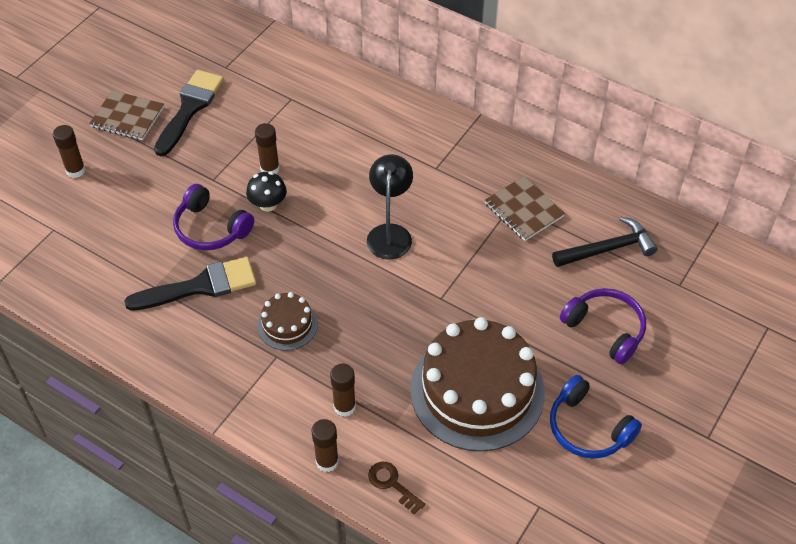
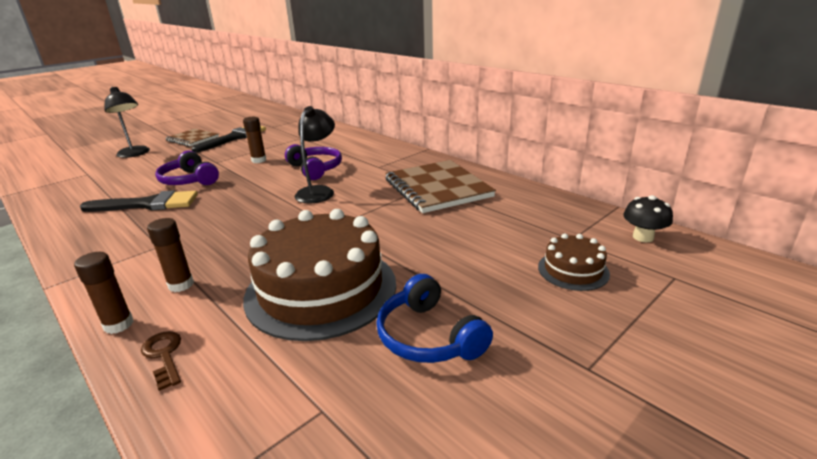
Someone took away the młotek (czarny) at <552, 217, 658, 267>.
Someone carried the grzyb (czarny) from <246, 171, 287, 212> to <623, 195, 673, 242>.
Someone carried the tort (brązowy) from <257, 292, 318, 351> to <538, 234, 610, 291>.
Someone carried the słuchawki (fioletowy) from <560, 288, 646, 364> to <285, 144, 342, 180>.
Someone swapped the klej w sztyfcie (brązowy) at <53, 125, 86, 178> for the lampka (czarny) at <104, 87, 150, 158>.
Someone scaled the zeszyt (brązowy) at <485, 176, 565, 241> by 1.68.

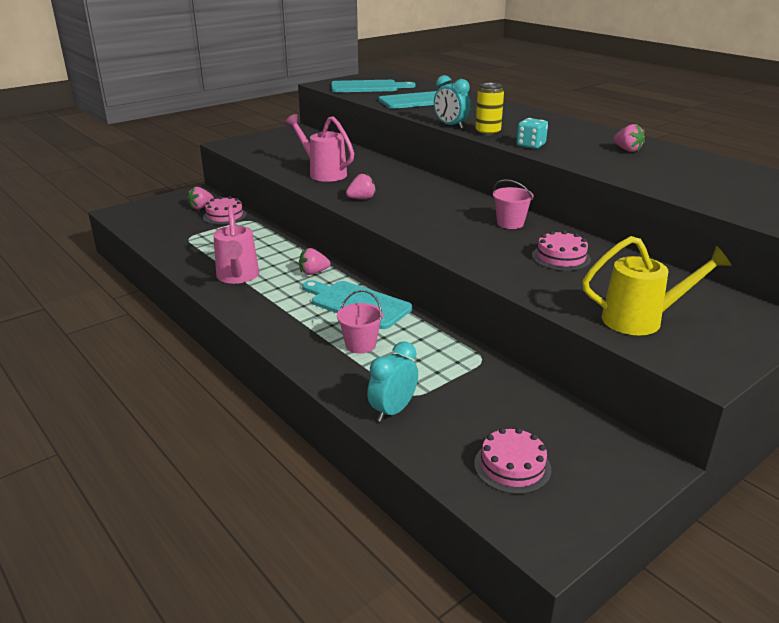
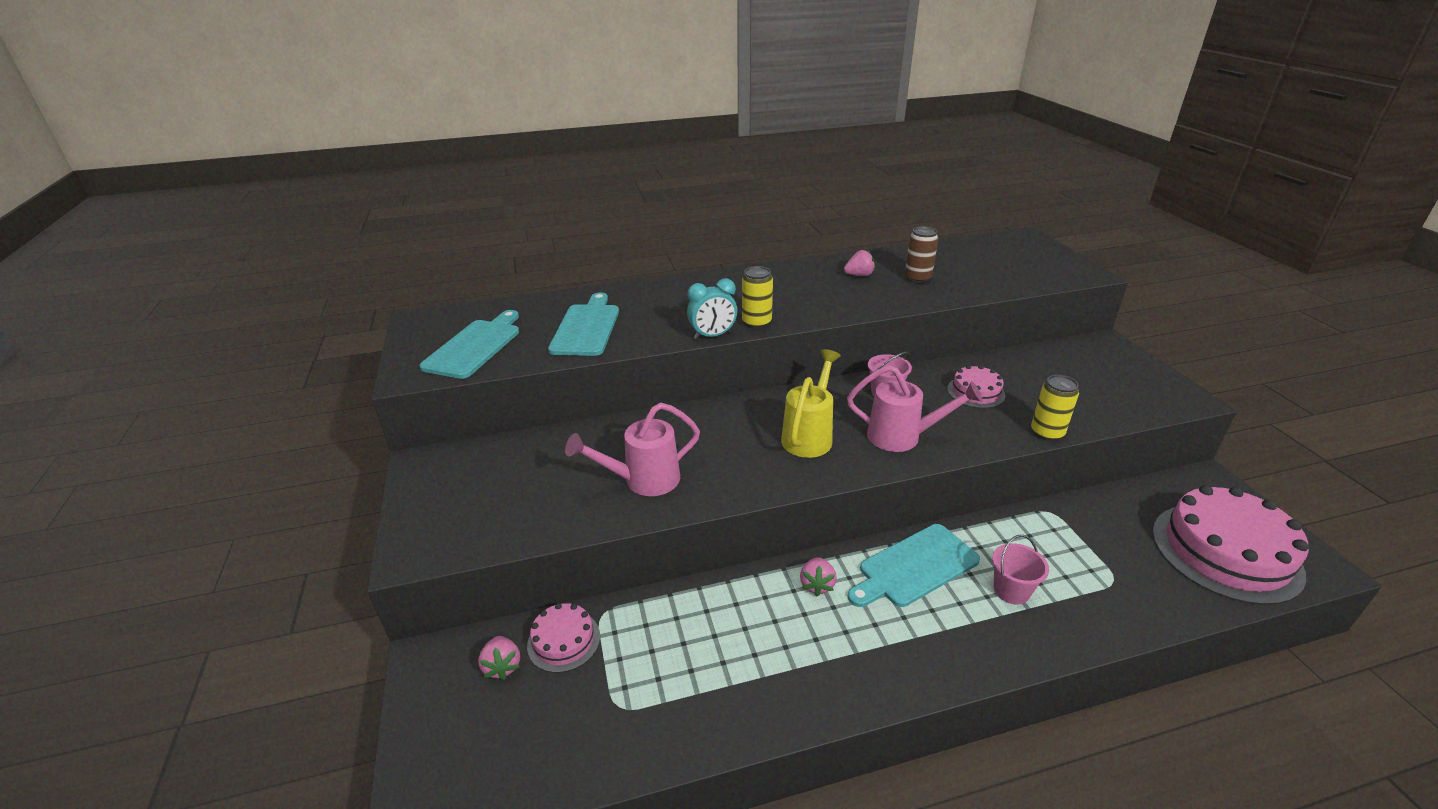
Someone took away the truskawka (różowy) at <346, 173, 376, 199>.
Someone took away the budzik (turkusowy) at <367, 341, 418, 422>.
Someone took away the kostka do gry (turkusowy) at <516, 118, 548, 149>.
Someone put down the puszka (brązowy) at <905, 226, 938, 283>.
Someone put down the puszka (żółty) at <1031, 375, 1079, 441>.
Someone carried the konewka (różowy) from <213, 205, 259, 284> to <847, 365, 983, 452>.
Someone carried the konewka (żółty) from <582, 236, 732, 335> to <781, 349, 841, 458>.
Someone scaled the tort (różowy) at <474, 428, 551, 494> by 2.02.

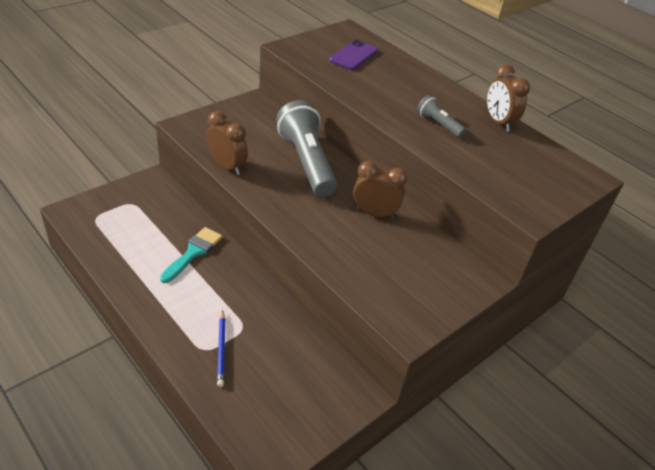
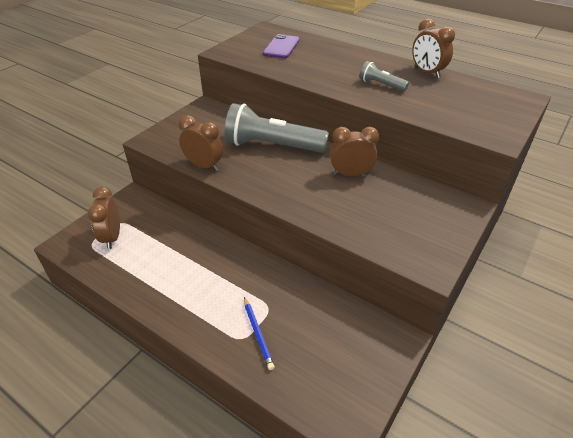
Someone took away the pędzel (turkusowy) at <160, 227, 222, 283>.
Someone put down the budzik (brązowy) at <88, 187, 120, 249>.
Someone rotated the latarka (szary) at <276, 100, 337, 197> by 45 degrees counterclockwise.

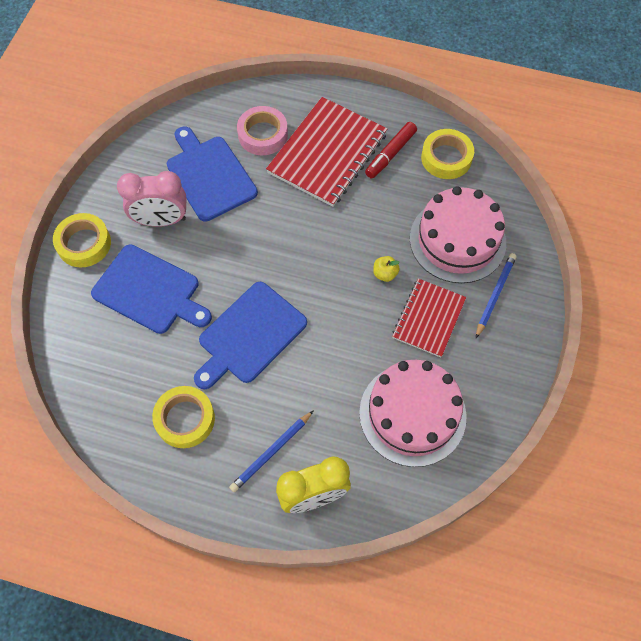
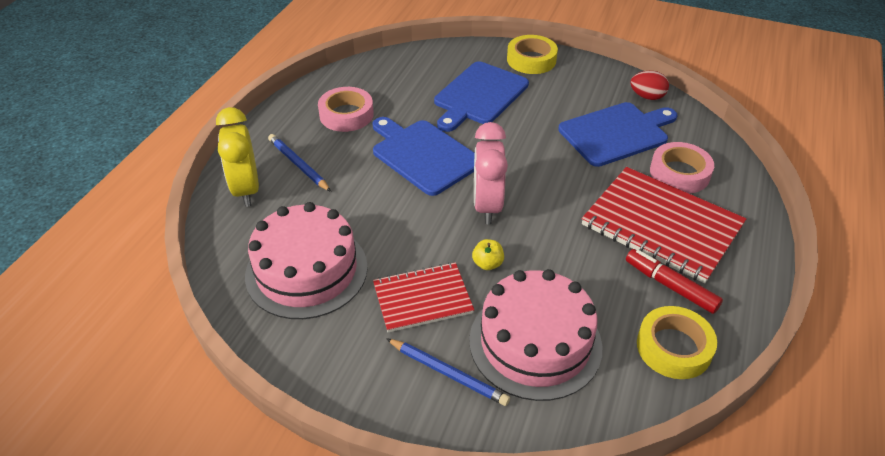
Someone put down the jajko (czerwony) at <630, 71, 669, 100>.
Someone carried the budzik (różowy) from <117, 171, 186, 227> to <474, 122, 508, 224>.
Someone repainted the taśma klejąca (żółty) at <152, 386, 215, 448>, which became the taśma klejąca (różowy) at <318, 87, 374, 132>.
Someone rotated the zeszyt (czerwony) at <392, 278, 466, 357> by 45 degrees counterclockwise.

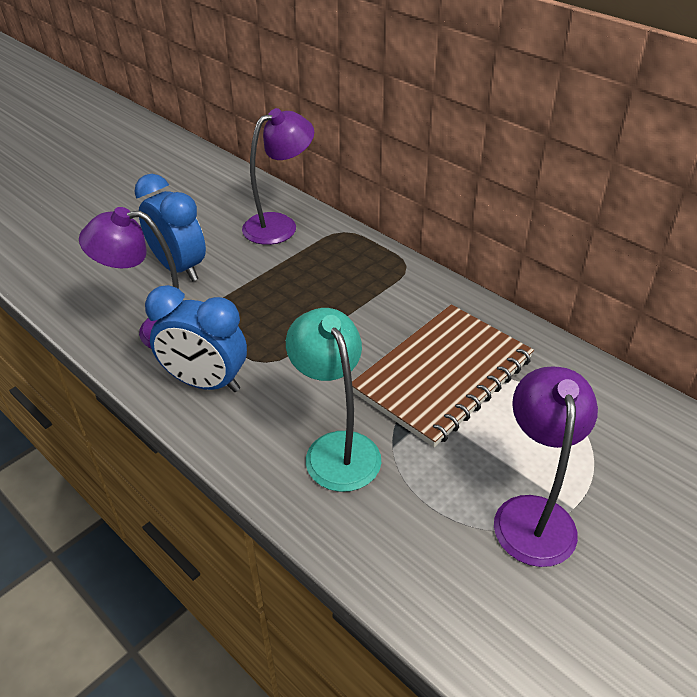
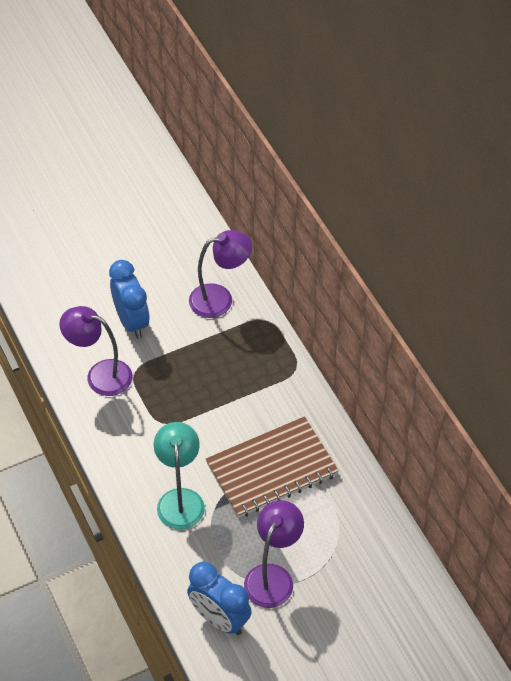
Someone carried the budzik (niebieski) from <145, 285, 247, 392> to <187, 561, 252, 635>.

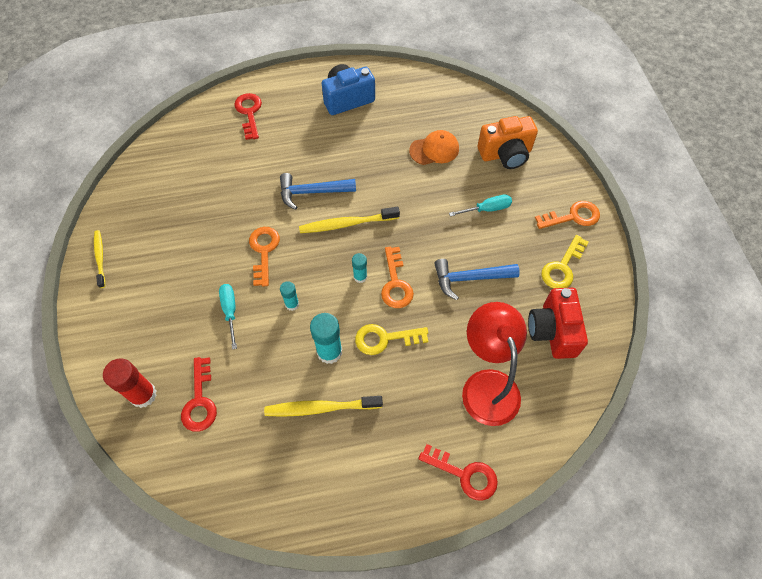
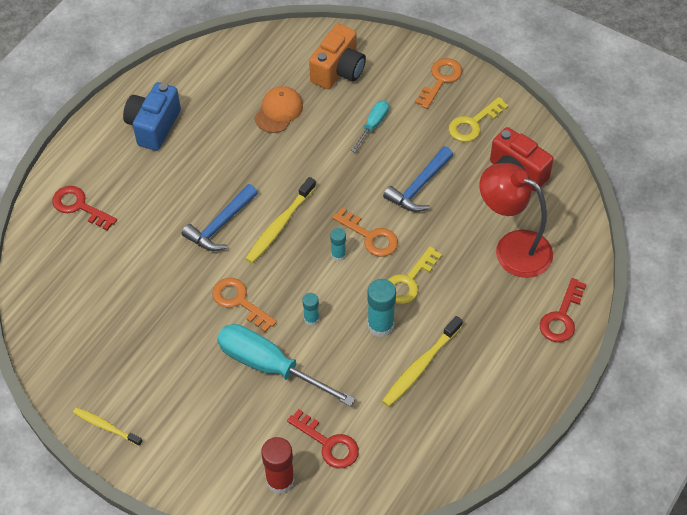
Someone rotated the klucz (czerwony) at <419, 444, 498, 501> by 135 degrees clockwise.
Someone rotated the klucz (żółty) at <541, 235, 589, 289> by 60 degrees clockwise.
Someone scaled the śrubokręt (turkusowy) at <219, 284, 237, 350> by 1.97.

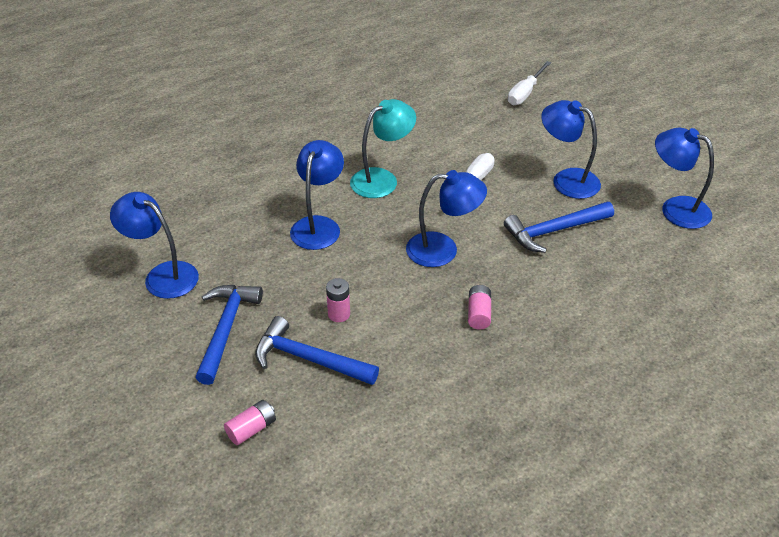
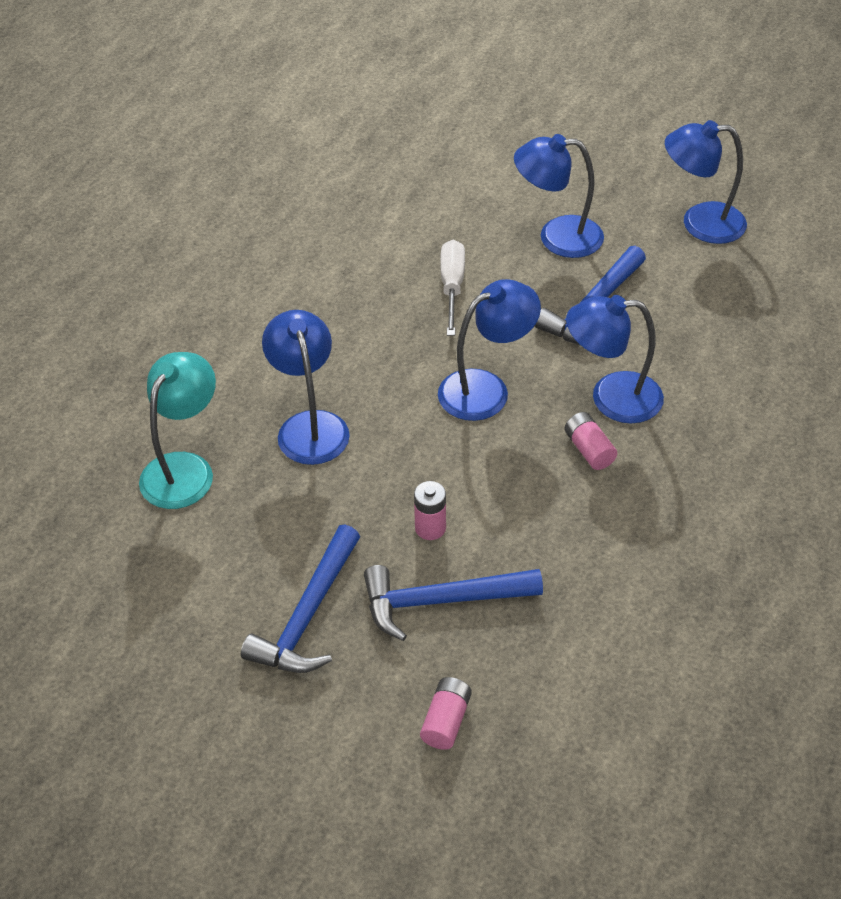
Someone took away the śrubokręt (biały) at <508, 61, 551, 105>.
Someone carried the lampka (niebieski) from <110, 192, 199, 299> to <566, 295, 664, 424>.
Someone carried the lampka (turkusowy) from <350, 99, 416, 198> to <139, 352, 216, 509>.
Someone rotated the młotek (niebieski) at <195, 285, 263, 385> by 135 degrees counterclockwise.

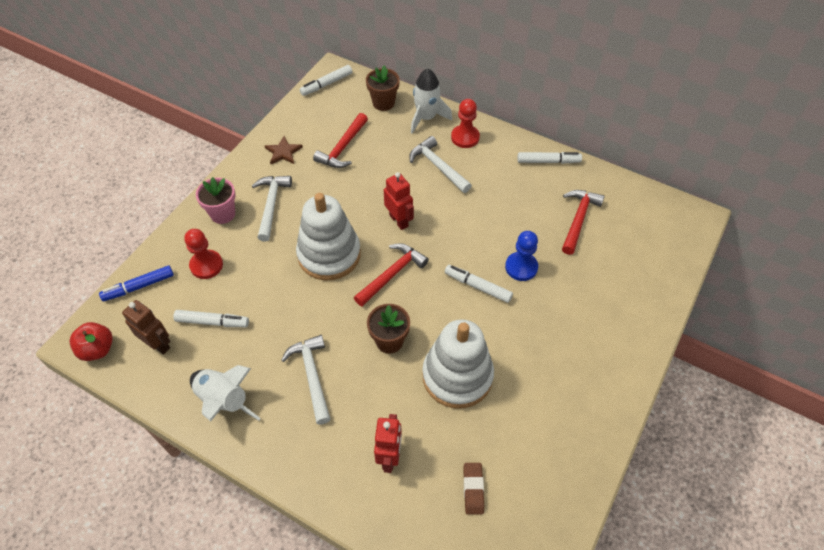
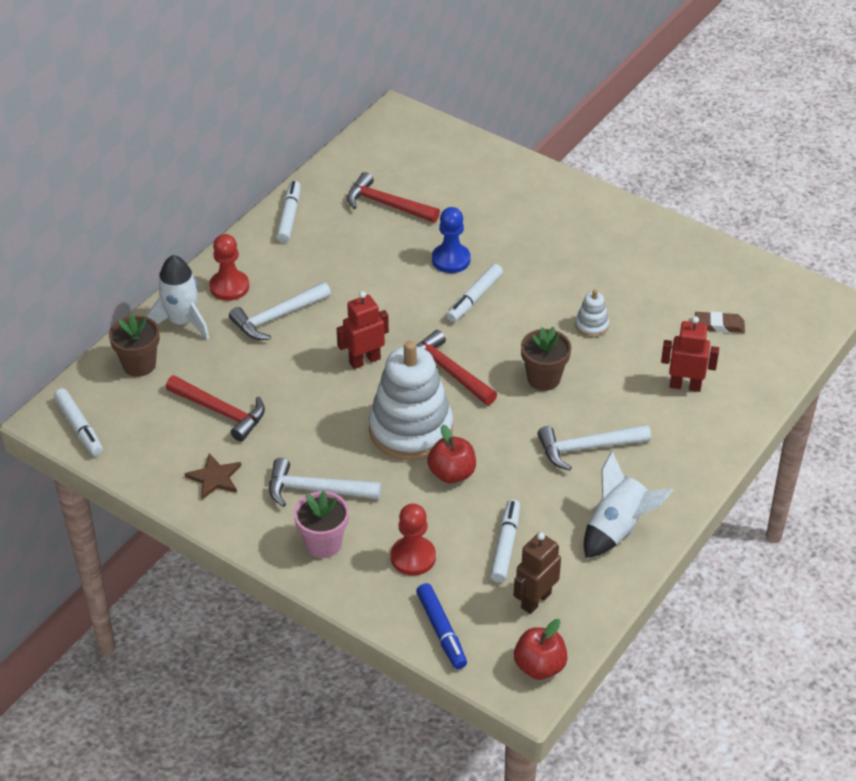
Someone put down the jabłko (czerwony) at <427, 425, 476, 483>.
Someone scaled the zabawka nakładanka (biały) at <422, 319, 494, 409> by 0.42.

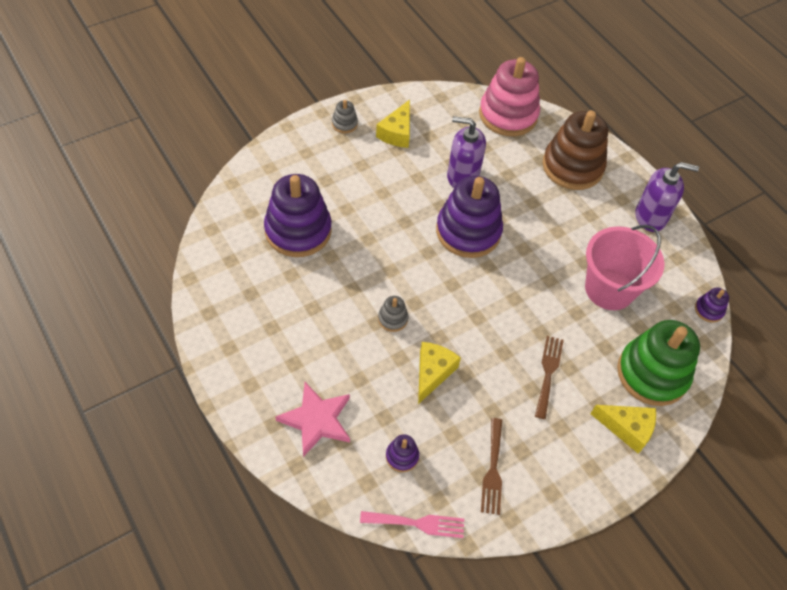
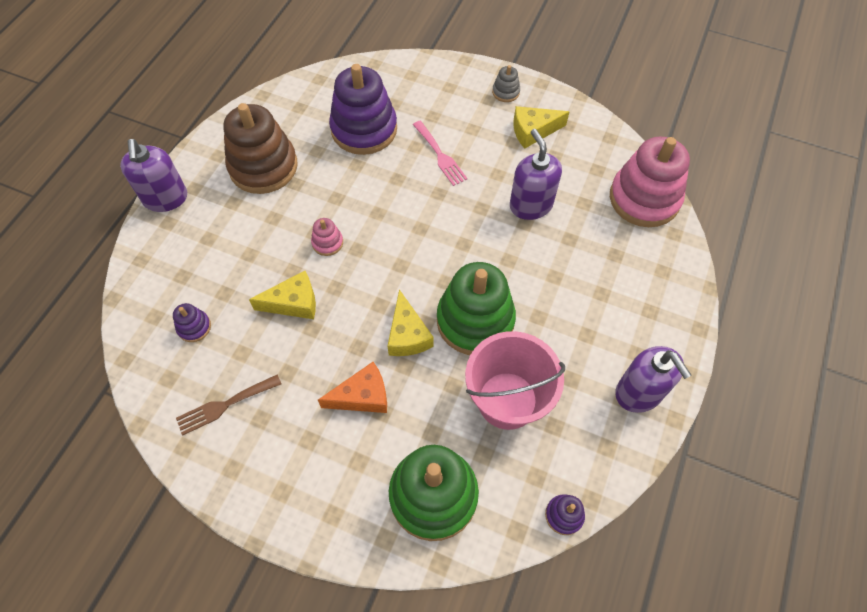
Someone took away the gwiazda (różowy) at <275, 382, 350, 457>.
Someone took away the zabawka nakładanka (fioletowy) at <436, 176, 503, 258>.
Someone put down the dozownik mydła (fioletowy) at <120, 139, 187, 212>.
Someone put down the zabawka nakładanka (zielony) at <437, 262, 516, 355>.
Someone carried the widelec (różowy) from <360, 511, 464, 538> to <413, 121, 468, 186>.
Someone carried the zabawka nakładanka (brązowy) from <543, 110, 608, 190> to <223, 103, 298, 194>.
Someone carried the ser (żółty) from <590, 405, 656, 454> to <387, 289, 434, 356>.
Someone swapped the widelec (brązowy) at <535, 336, 564, 419> for the ser (pomarańczowy) at <318, 362, 387, 413>.
Someone repainted the zabawka nakładanka (szary) at <378, 296, 409, 332>, which became the zabawka nakładanka (różowy) at <311, 218, 343, 256>.

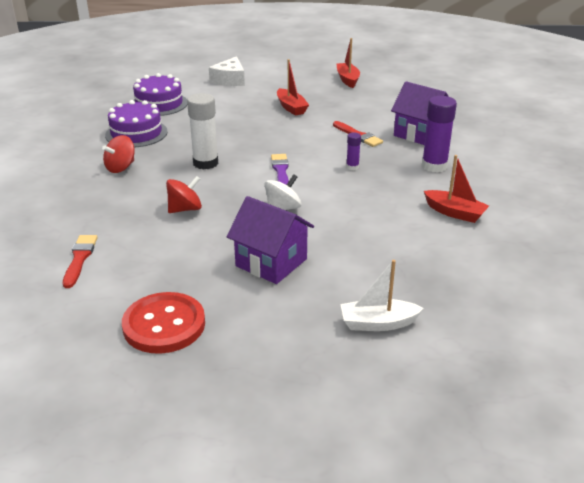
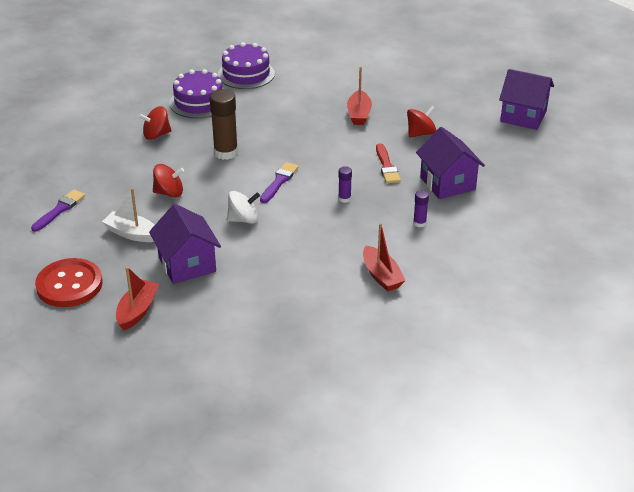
Someone took away the ser (biały) at <209, 56, 245, 86>.
Someone put down the bączek (czerwony) at <407, 106, 437, 138>.
Someone put down the domek (fioletowy) at <499, 69, 554, 130>.
Someone carried the łódka (czerwony) from <337, 38, 360, 88> to <116, 267, 159, 331>.
Someone carried the łódka (biały) from <340, 260, 424, 331> to <102, 188, 155, 242>.
Someone repainted the pędzel (czerwony) at <63, 235, 98, 288>, which became the pędzel (fioletowy) at <31, 190, 85, 232>.
Someone repainted the klej w sztyfcie (biały) at <187, 93, 218, 170>, which became the klej w sztyfcie (brązowy) at <210, 89, 238, 160>.
Someone scaled the klej w sztyfcie (fioletowy) at <422, 96, 457, 173> by 0.50.

